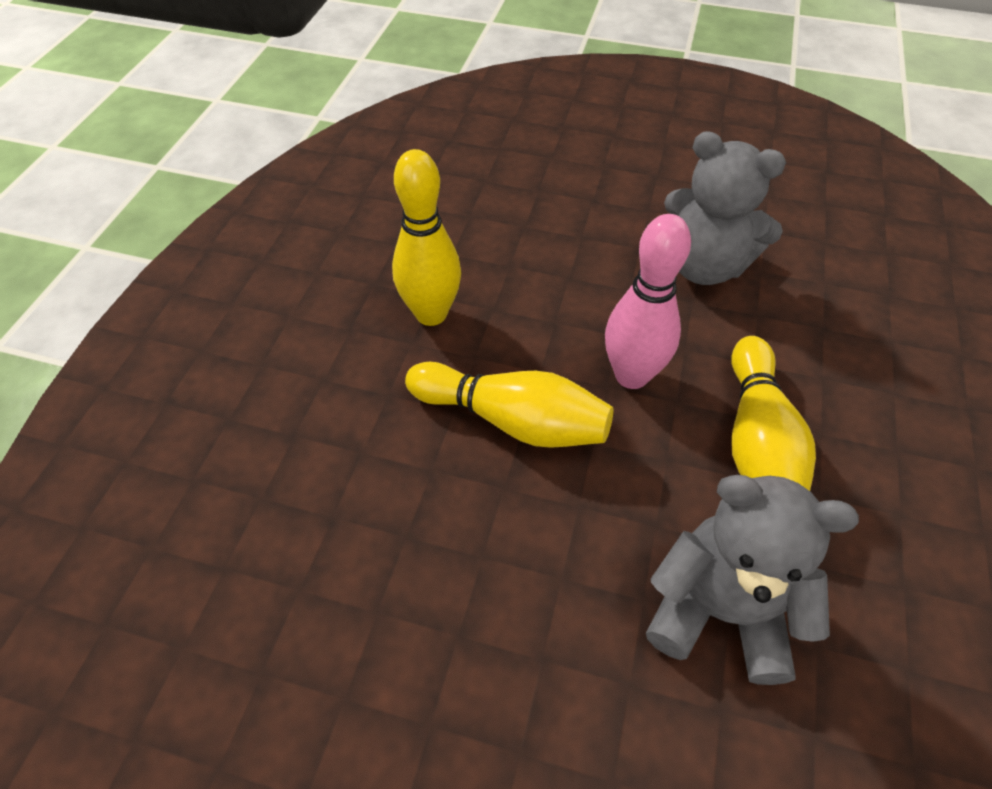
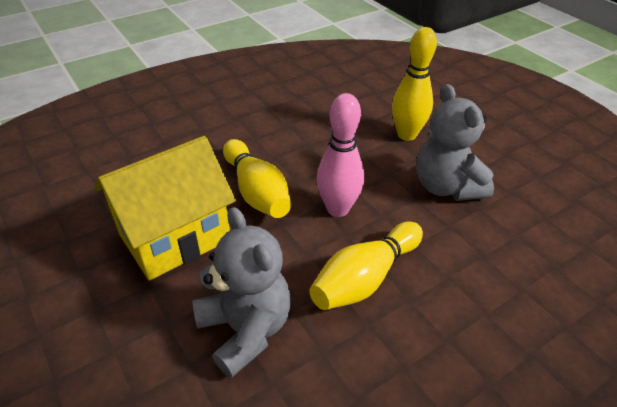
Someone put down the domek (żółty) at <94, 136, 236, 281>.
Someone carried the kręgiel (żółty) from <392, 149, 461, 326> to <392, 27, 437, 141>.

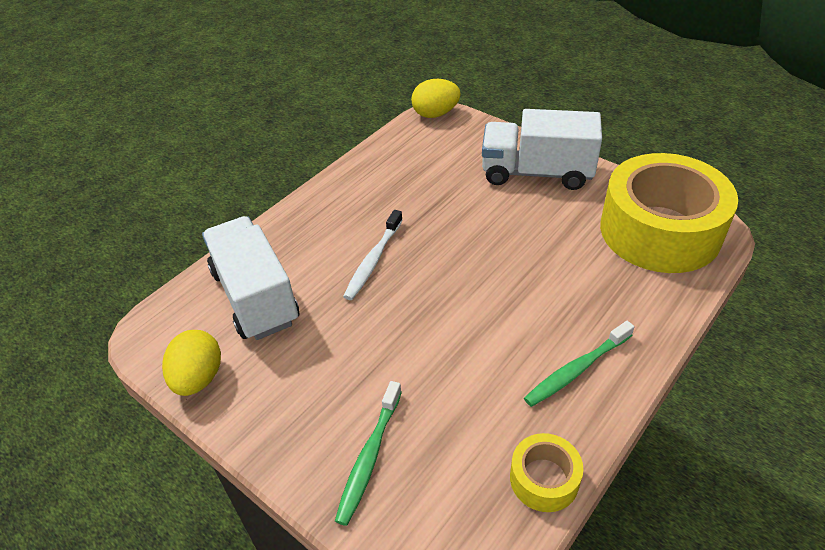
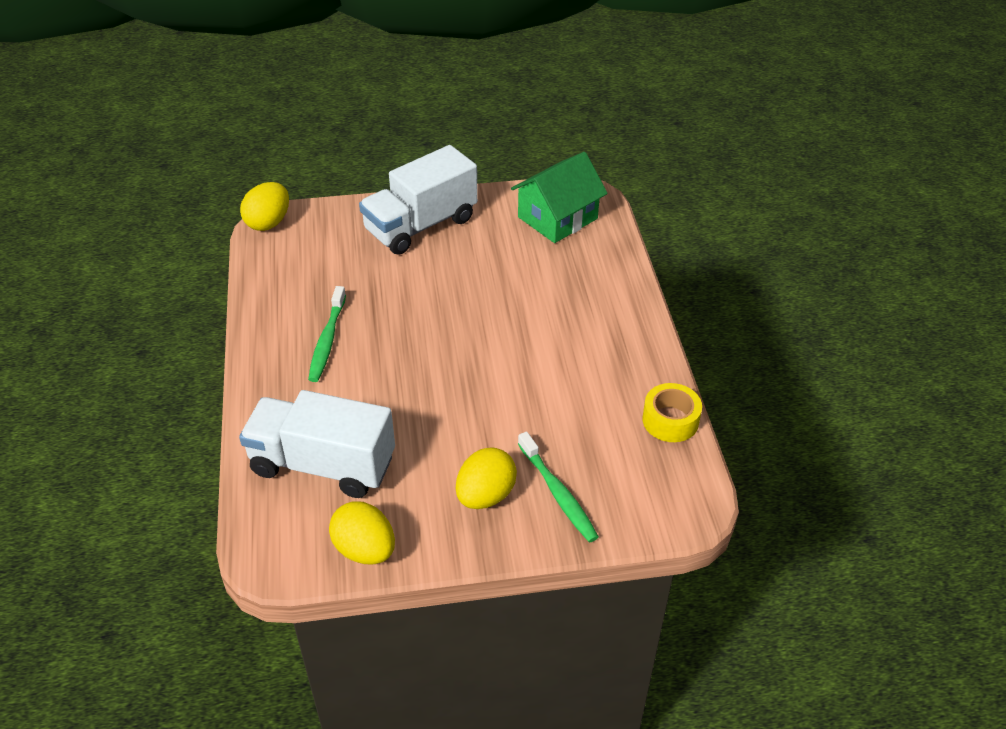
Someone took away the szczoteczka do zębów (biały) at <343, 210, 403, 300>.
Someone put down the jajko (żółty) at <456, 447, 517, 509>.
Someone carried the szczoteczka do zębów (zielony) from <524, 321, 634, 407> to <308, 286, 346, 382>.
Someone swapped the taśma klejąca (żółty) at <600, 153, 738, 273> for the domek (zielony) at <511, 152, 608, 243>.

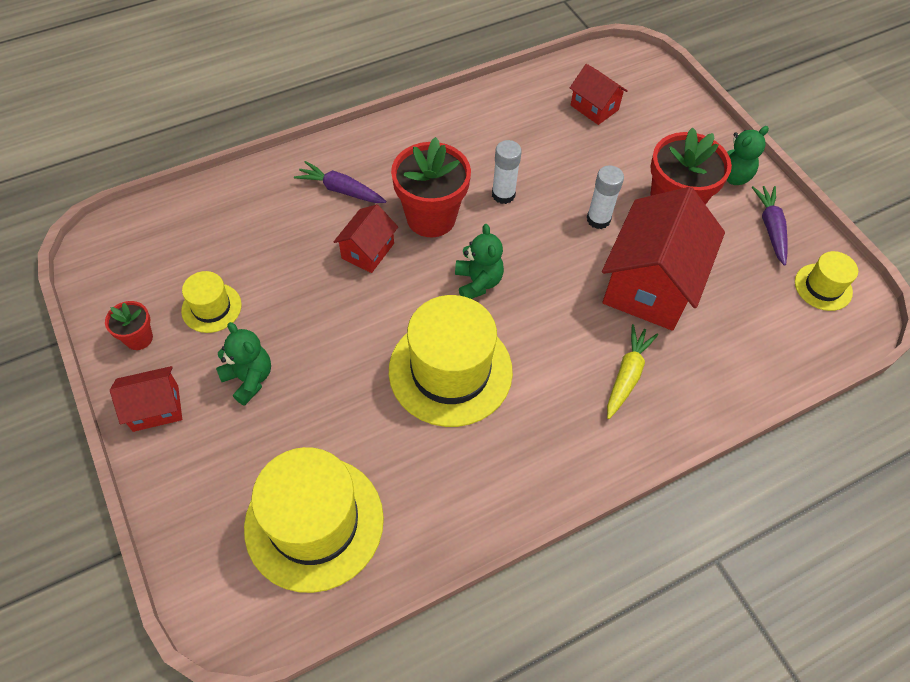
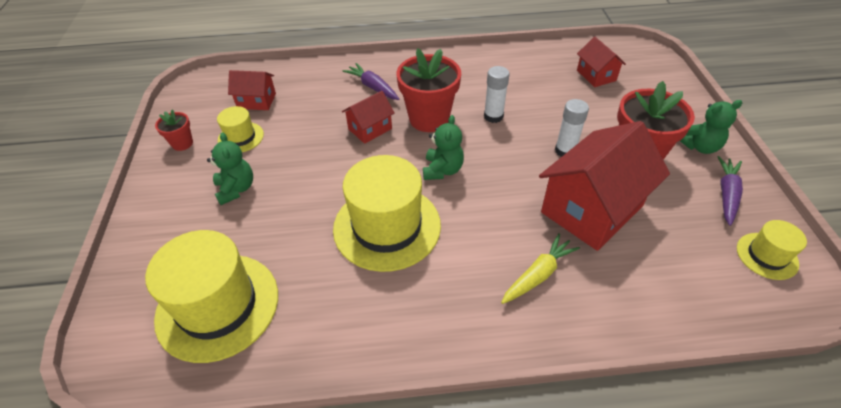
Someone carried the domek (czerwony) from <110, 366, 182, 432> to <228, 70, 276, 110>.

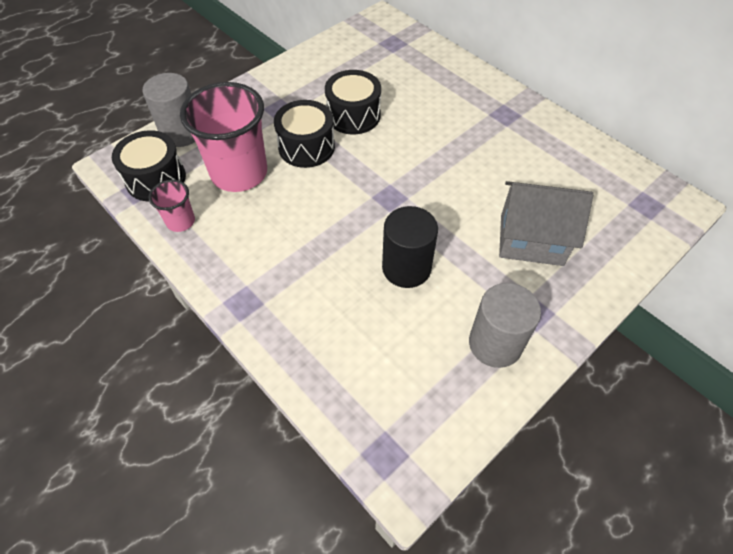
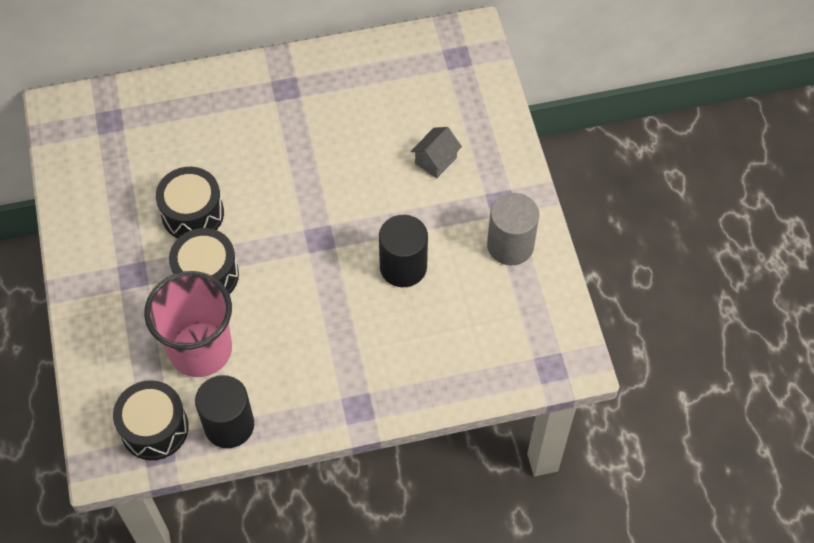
Someone took away the walec (szary) at <142, 73, 195, 147>.
Someone swapped the szklanka (różowy) at <149, 180, 195, 232> for the walec (czarny) at <195, 375, 254, 448>.
Someone scaled the domek (szary) at <499, 181, 593, 266> by 0.54.

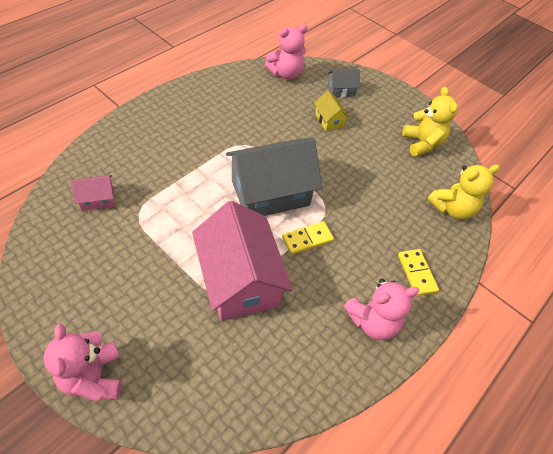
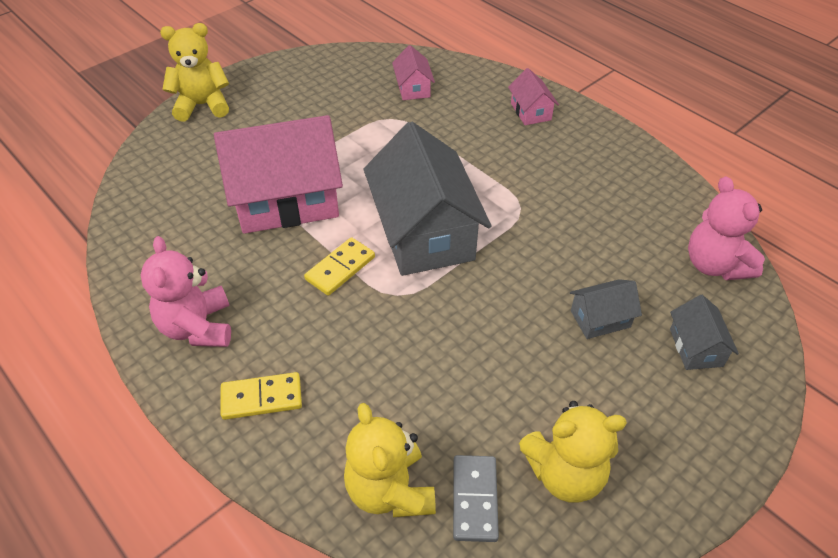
Someone put down the kostka domina (szary) at <453, 455, 499, 542>.
Someone put down the domek (różowy) at <508, 68, 559, 125>.
Someone repainted the miś (różowy) at <43, 324, 122, 401>, which became the miś (żółty) at <160, 23, 229, 122>.
Someone repainted the domek (żółty) at <314, 90, 350, 131>, which became the domek (szary) at <570, 279, 642, 339>.
Someone rotated the kostka domina (żółty) at <282, 221, 334, 255> by 60 degrees clockwise.

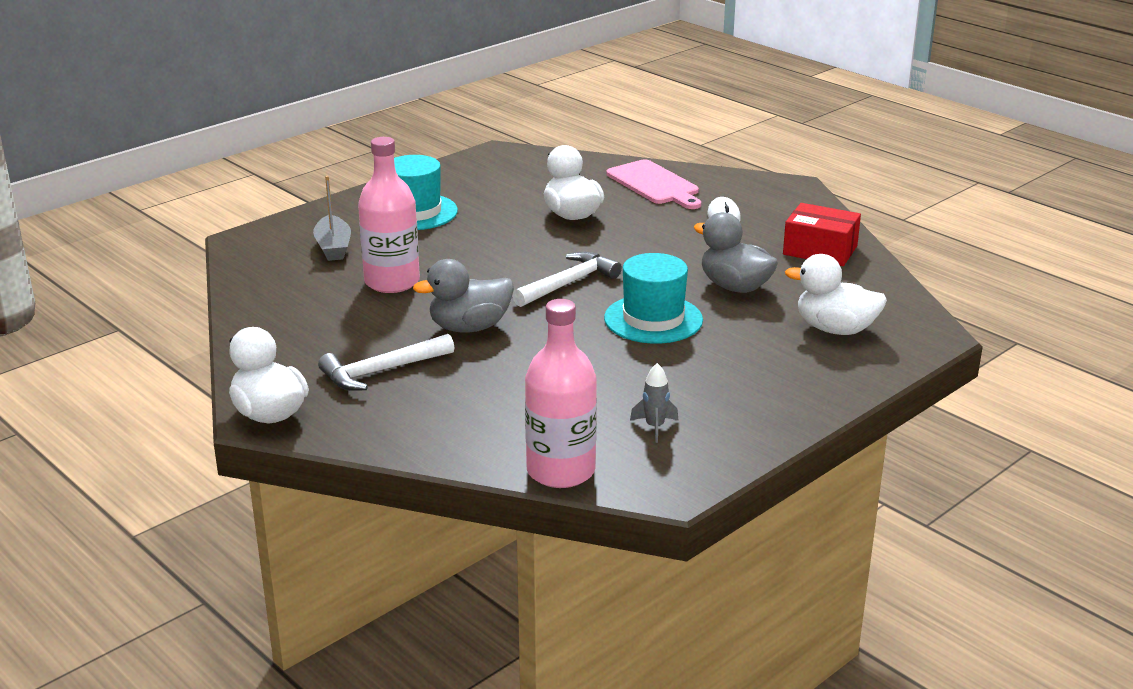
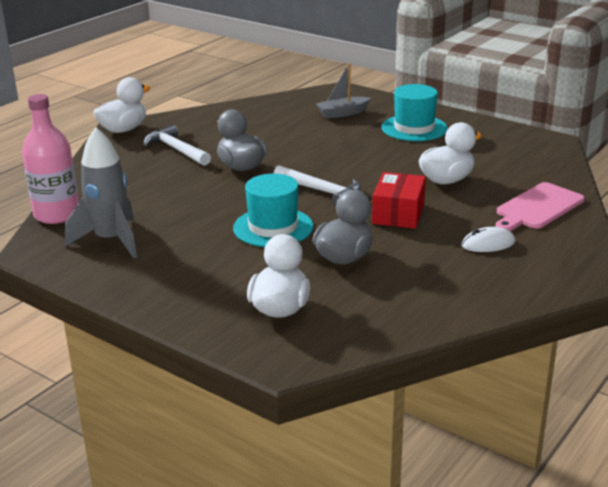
Someone took away the butelka (różowy) at <358, 137, 420, 293>.
Someone carried the pudełko (czerwony) from <783, 203, 861, 266> to <372, 172, 426, 229>.
Someone scaled the rakieta (szary) at <630, 363, 678, 443> by 2.24.

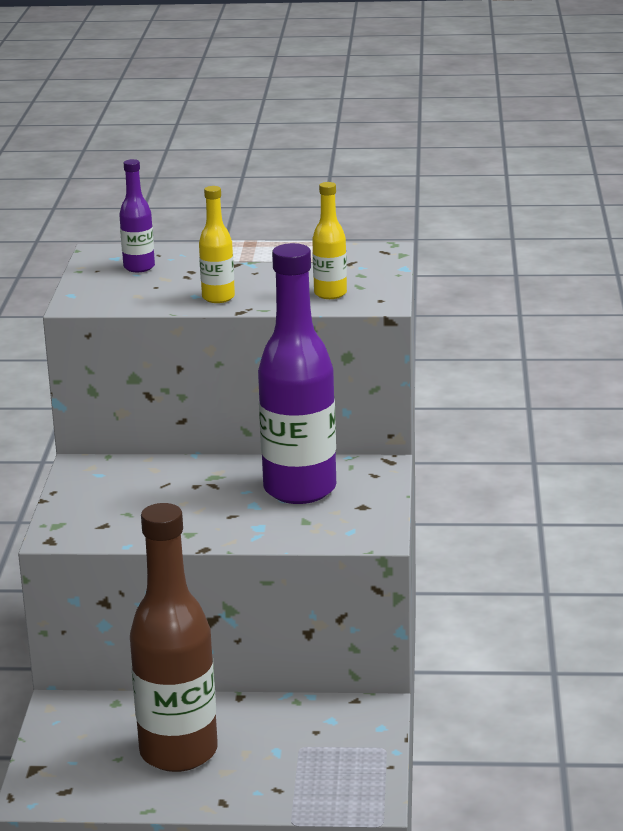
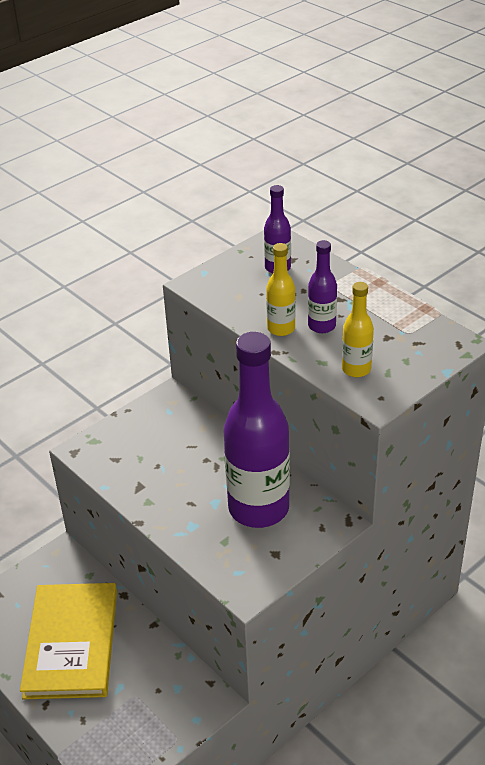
Someone put down the butelka (fioletowy) at <308, 240, 337, 333>.
Someone swapped the butelka (brązowy) at <130, 503, 218, 772> for the książka (żółty) at <20, 583, 117, 699>.

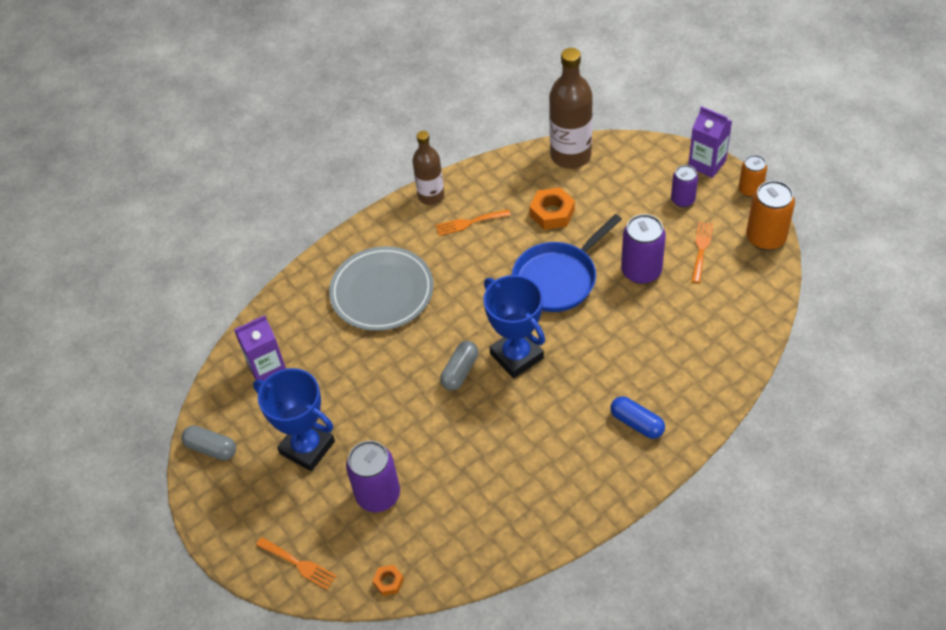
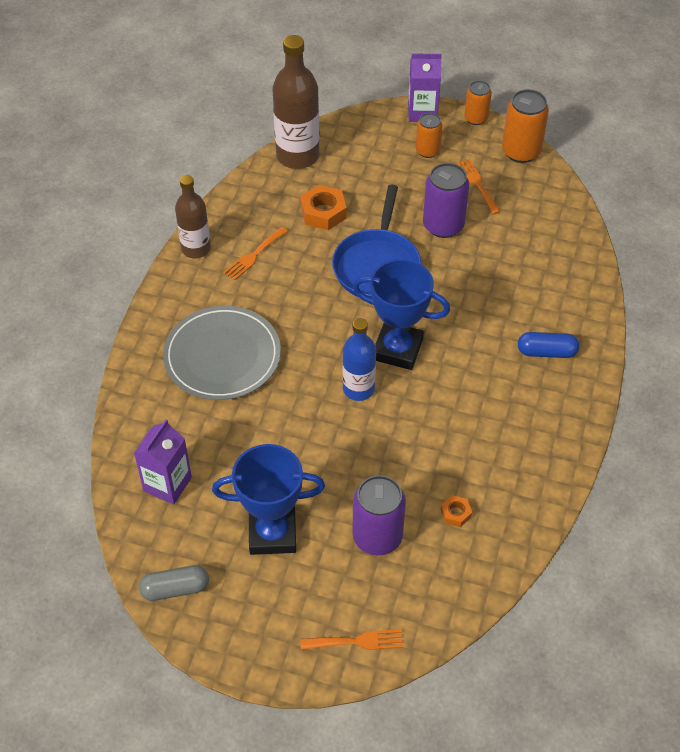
Someone carried the nakrętka (pomarańczowy) from <373, 565, 404, 596> to <440, 495, 472, 527>.
Someone swapped the kapsułka (szary) at <440, 341, 478, 391> for the butelka (niebieski) at <342, 318, 376, 401>.
Someone repainted the puszka (fioletowy) at <671, 165, 698, 207>, which became the puszka (pomarańczowy) at <416, 113, 442, 158>.

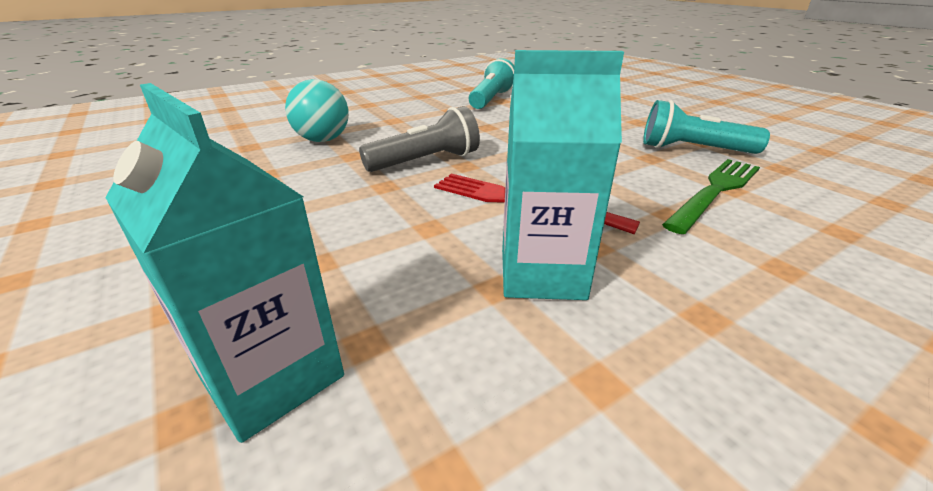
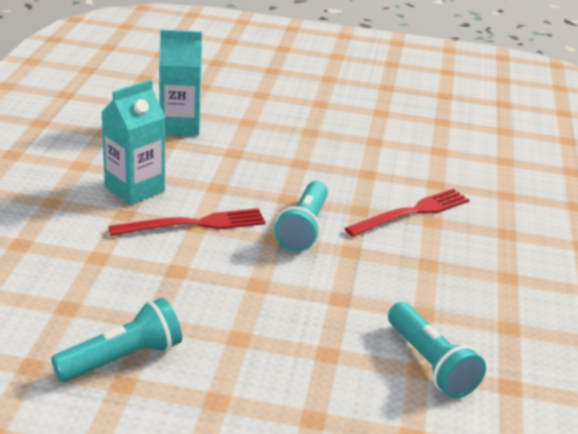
Someone took away the widelec (zielony) at <662, 159, 760, 234>.
Someone swapped the piłka (turkusowy) at <285, 79, 349, 142> for the widelec (czerwony) at <345, 189, 469, 237>.
Someone repainted the latarka (szary) at <359, 106, 480, 172>, which became the latarka (turkusowy) at <274, 181, 328, 252>.

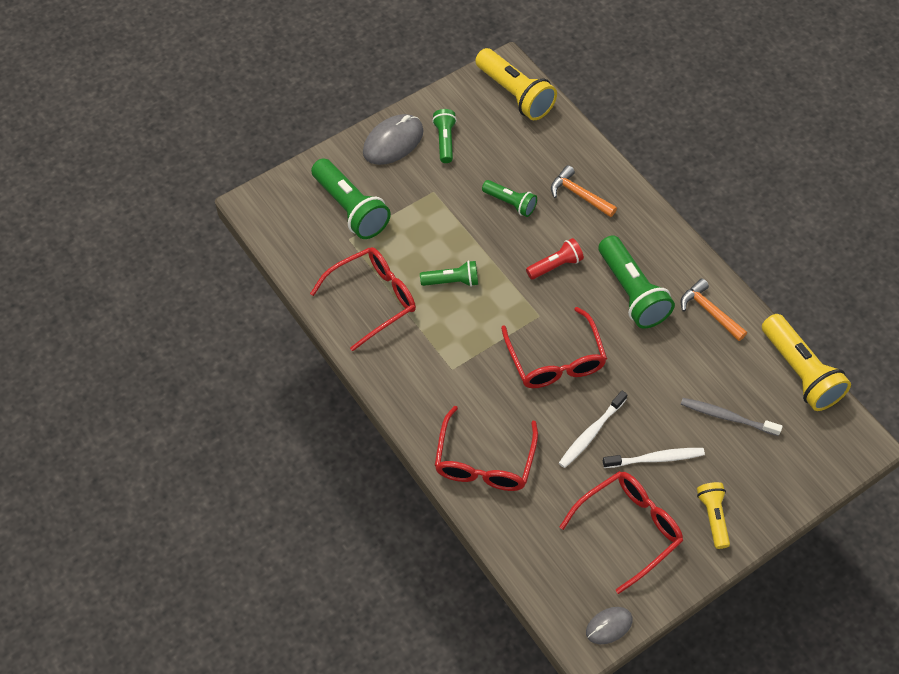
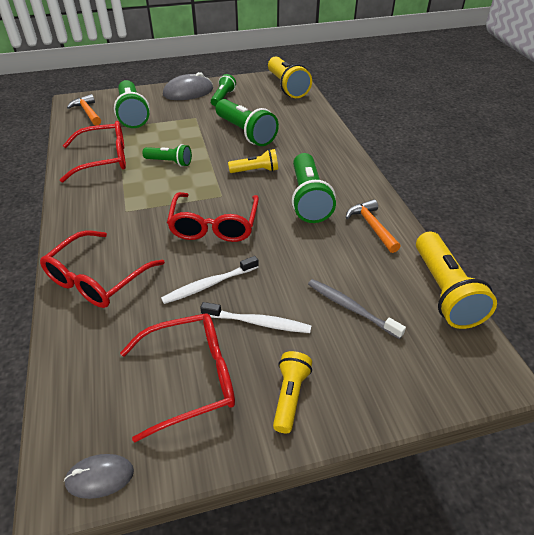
Someone carried the młotek (pomarańczowy) from <551, 165, 617, 217> to <67, 94, 101, 126>.
Someone repainted the latarka (czerwony) at <526, 238, 584, 279>, which became the latarka (żółty) at <228, 149, 278, 173>.
Someone scaled the latarka (zielony) at <482, 180, 537, 217> by 1.75.

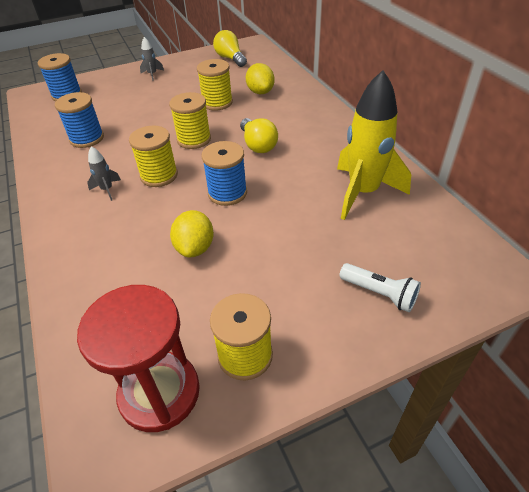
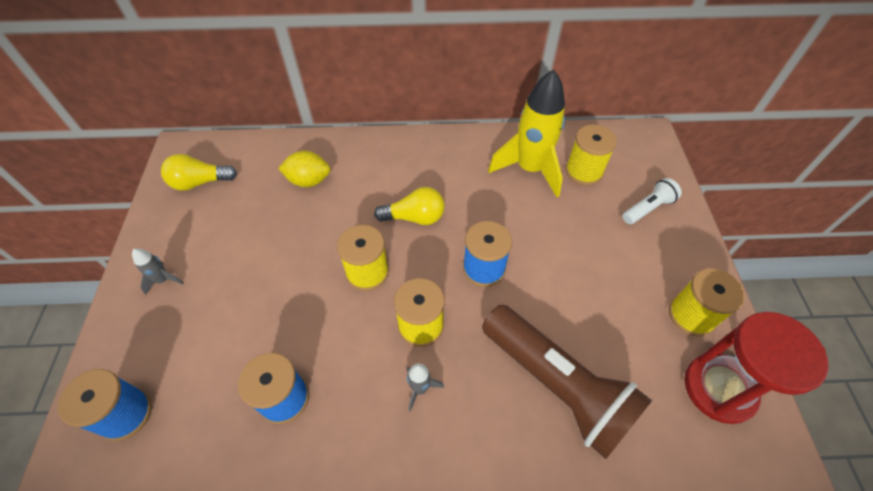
Someone took away the cytryna (żółty) at <170, 210, 214, 258>.
Someone put down the latarka (brązowy) at <482, 304, 652, 459>.
Someone carried the szpulka (żółty) from <197, 59, 233, 110> to <566, 125, 617, 186>.

